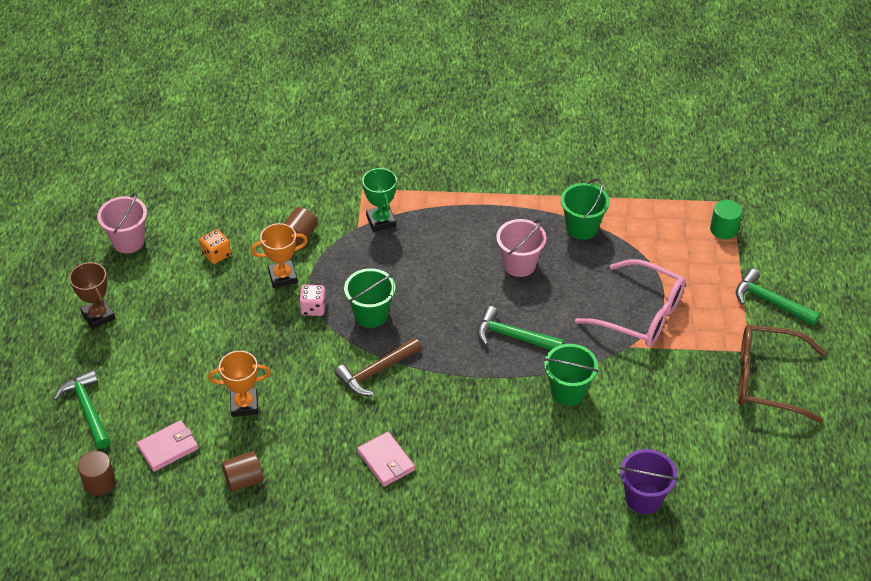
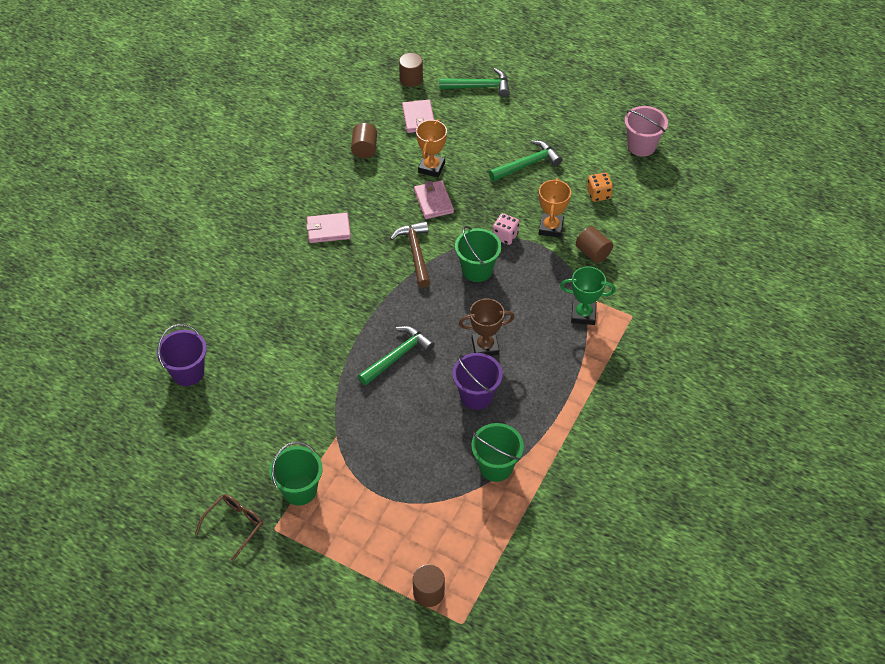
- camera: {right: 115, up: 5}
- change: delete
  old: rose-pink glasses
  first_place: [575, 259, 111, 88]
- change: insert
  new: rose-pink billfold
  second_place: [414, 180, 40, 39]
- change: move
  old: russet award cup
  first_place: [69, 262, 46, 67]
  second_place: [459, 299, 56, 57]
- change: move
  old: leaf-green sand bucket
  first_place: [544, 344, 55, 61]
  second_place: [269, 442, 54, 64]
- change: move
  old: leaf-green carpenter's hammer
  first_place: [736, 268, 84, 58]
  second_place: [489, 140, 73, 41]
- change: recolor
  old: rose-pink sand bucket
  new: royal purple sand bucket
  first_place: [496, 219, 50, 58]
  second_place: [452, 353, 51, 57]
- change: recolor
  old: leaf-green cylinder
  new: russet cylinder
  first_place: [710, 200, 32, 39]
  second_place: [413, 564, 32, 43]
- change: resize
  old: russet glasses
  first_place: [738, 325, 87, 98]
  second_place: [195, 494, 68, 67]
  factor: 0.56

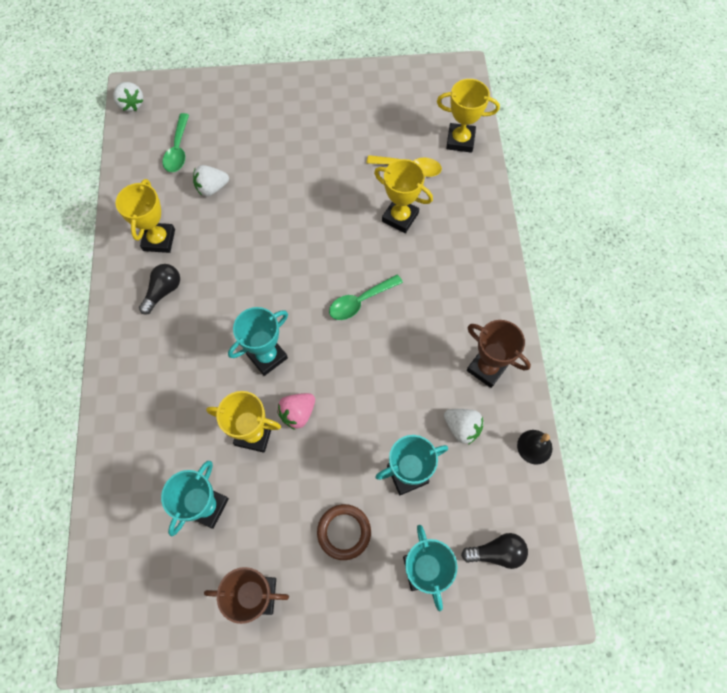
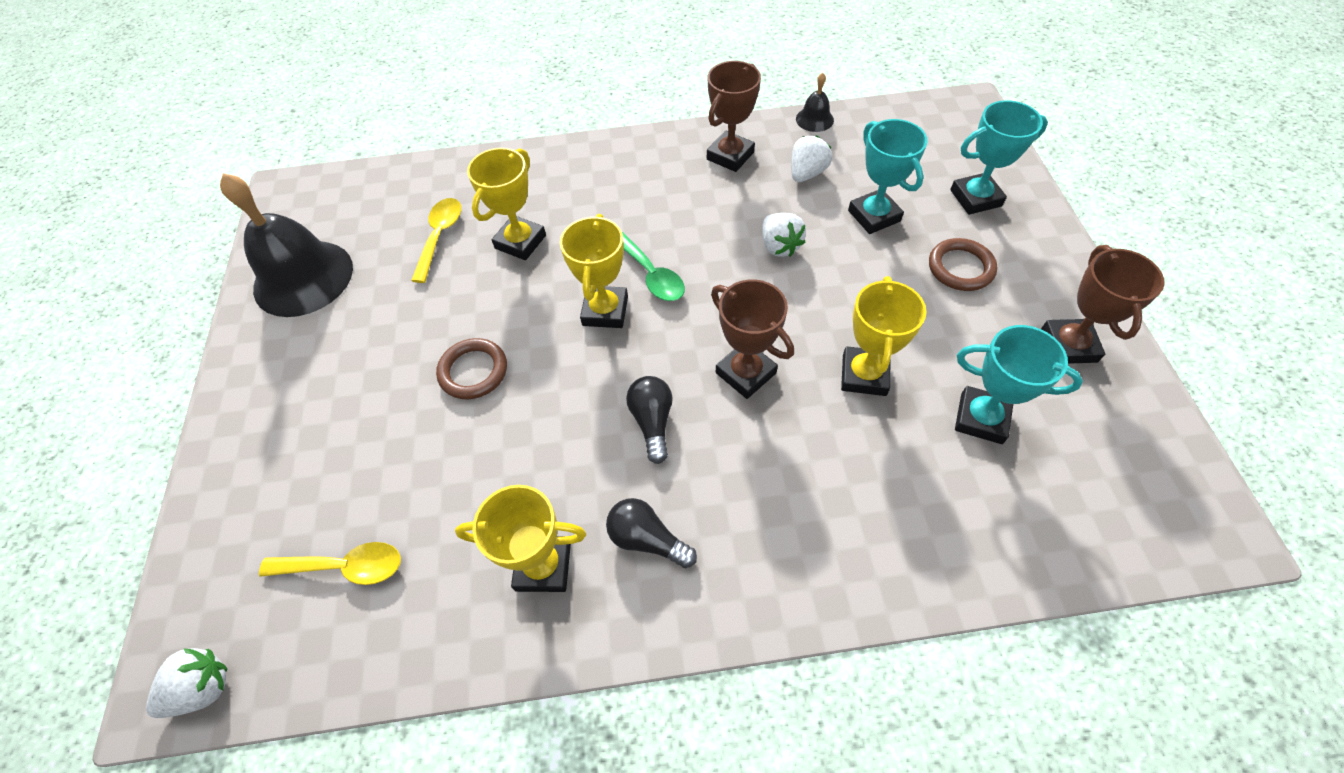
- camera: {right: -90, up: -10}
- change: delete
  old: rose-pink strawberry
  first_place: [277, 393, 38, 37]
- change: insert
  new: black hand bell
  second_place: [220, 173, 133, 144]
- change: insert
  new: russet ring
  second_place: [436, 338, 71, 61]
- change: move
  old: snow-white strawberry
  first_place: [193, 165, 36, 31]
  second_place: [762, 213, 44, 44]
- change: move
  old: bright yellow award cup
  first_place: [437, 79, 63, 74]
  second_place: [560, 214, 68, 114]
- change: move
  old: black light bulb
  first_place: [461, 533, 67, 36]
  second_place: [626, 376, 47, 88]
- change: recolor
  old: leaf-green tablespoon
  new: bright yellow tablespoon
  first_place: [162, 113, 27, 59]
  second_place: [259, 542, 142, 43]
- change: recolor
  old: turquoise award cup
  new: russet award cup
  first_place: [228, 307, 60, 69]
  second_place: [711, 279, 83, 120]

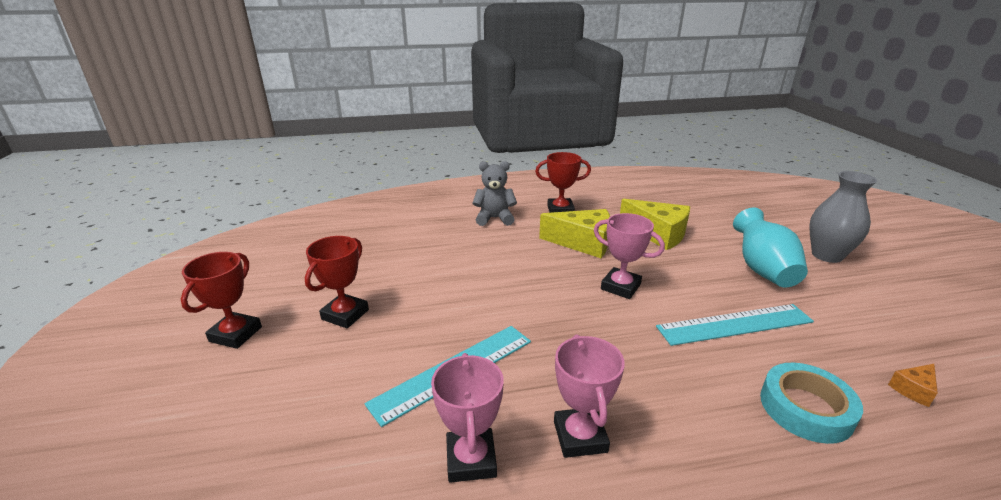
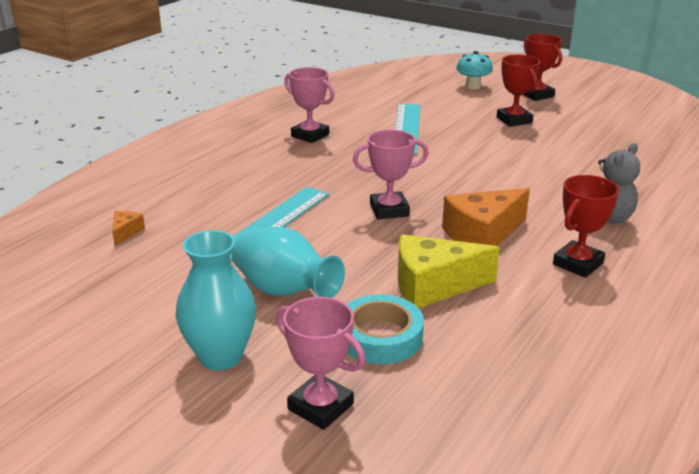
- camera: {right: 135, up: 0}
- change: insert
  new: turquoise toadstool
  second_place: [456, 51, 37, 39]
- change: move
  old: rose-pink award cup
  first_place: [431, 353, 73, 130]
  second_place: [276, 297, 89, 133]
- change: move
  old: turquoise sticky tape
  first_place: [760, 363, 103, 81]
  second_place: [347, 294, 77, 70]
- change: recolor
  old: bright yellow cheese
  new: bright orange cheese
  first_place: [539, 209, 71, 49]
  second_place: [442, 188, 88, 58]
- change: recolor
  old: ash-grey vase
  new: turquoise vase
  first_place: [809, 171, 68, 92]
  second_place: [176, 230, 80, 141]

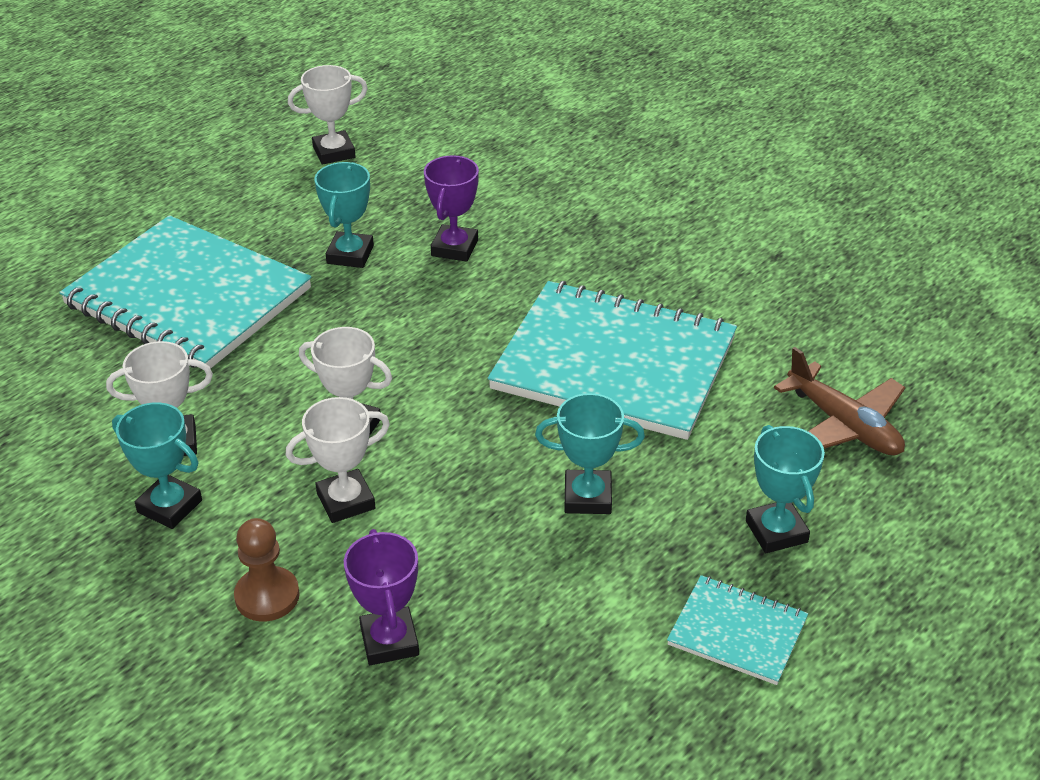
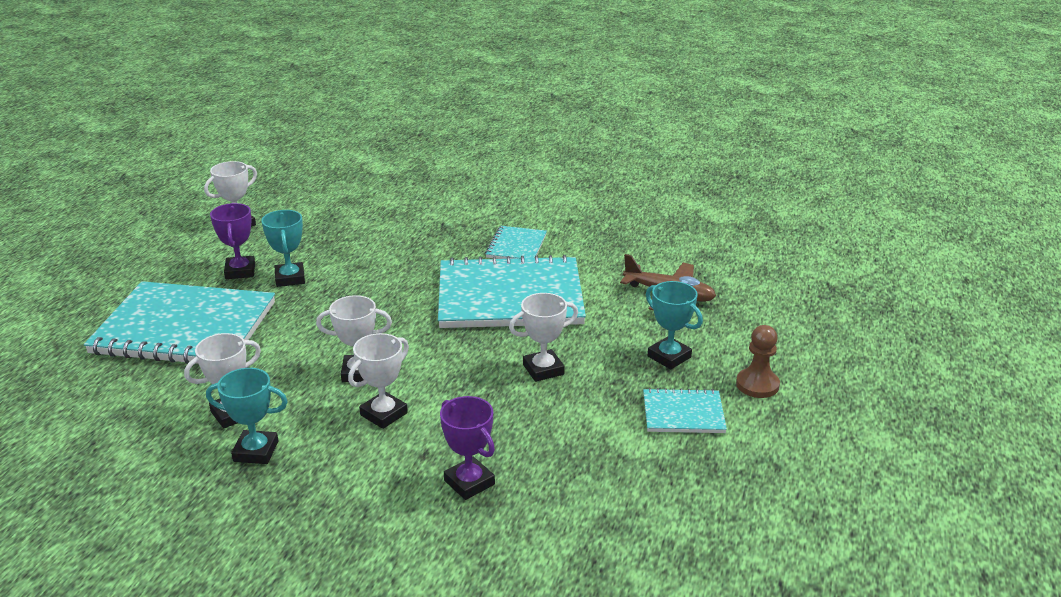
- camera: {right: -25, up: -10}
- change: insert
  new: turquoise notepad
  second_place: [485, 226, 62, 33]
- change: move
  old: russet pawn
  first_place: [234, 518, 66, 104]
  second_place: [736, 325, 44, 73]
- change: move
  old: royal purple award cup
  first_place: [424, 155, 55, 107]
  second_place: [210, 203, 45, 76]
- change: recolor
  old: turquoise award cup
  new: snow-white award cup
  first_place: [535, 393, 110, 121]
  second_place: [509, 293, 69, 89]

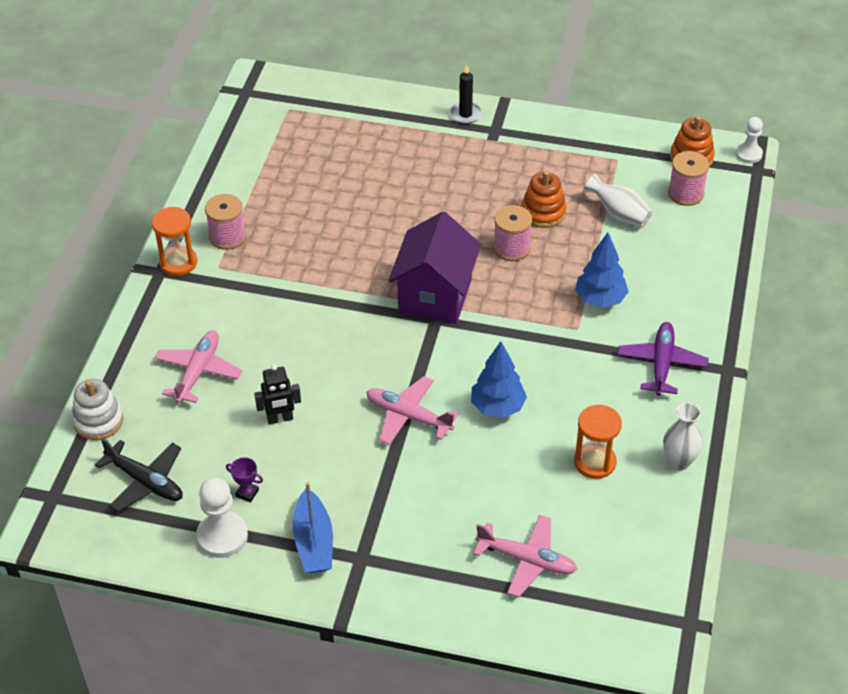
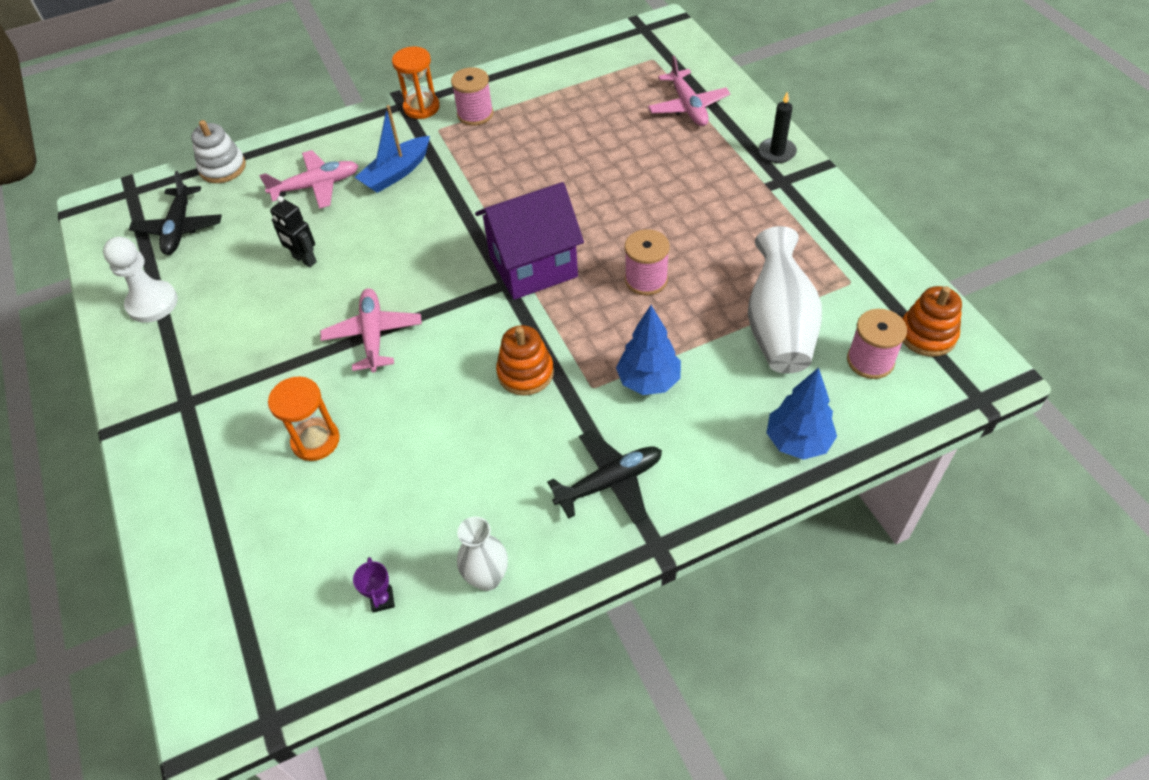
- camera: {right: 55, up: 5}
- change: delete
  old: snow-white pawn
  first_place: [736, 117, 27, 46]
- change: move
  old: royal purple award cup
  first_place: [226, 457, 37, 45]
  second_place: [353, 557, 42, 56]
- change: move
  old: blue toy boat
  first_place: [293, 482, 40, 91]
  second_place: [355, 105, 75, 88]
- change: move
  old: blue toy tree
  first_place: [471, 341, 56, 77]
  second_place: [767, 367, 70, 93]
- change: move
  old: rose-pink toy plane
  first_place: [473, 515, 104, 82]
  second_place: [648, 56, 82, 70]
- change: move
  old: bright orange stacking toy
  first_place: [521, 170, 45, 58]
  second_place: [496, 325, 58, 71]
- change: move
  old: bright orange sand timer
  first_place: [574, 405, 48, 74]
  second_place: [268, 376, 72, 85]
- change: recolor
  old: royal purple toy plane
  new: black toy plane
  first_place: [617, 322, 92, 74]
  second_place: [547, 430, 115, 94]
- change: resize
  old: snow-white vase
  first_place: [584, 174, 68, 53]
  second_place: [748, 226, 74, 148]
  factor: 1.69

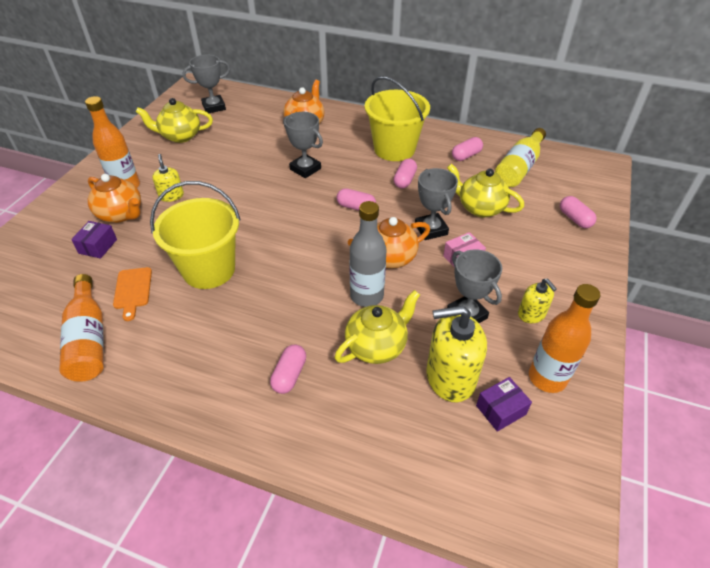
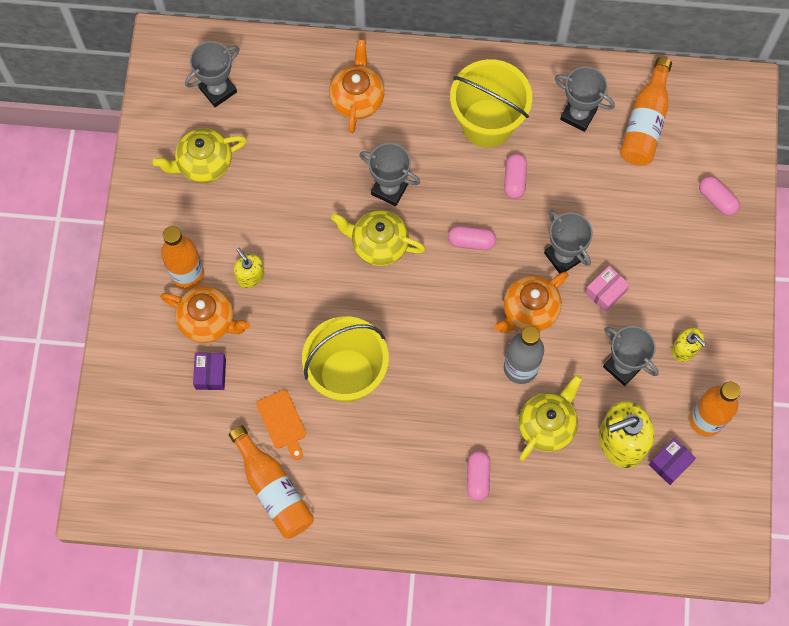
- camera: {right: -15, up: 25}
- change: move
  old: bright yellow tea pot
  first_place: [447, 164, 77, 53]
  second_place: [331, 210, 94, 56]
- change: replace
  old: rose-pink capsule
  new: ash-grey award cup
  first_place: [452, 137, 31, 24]
  second_place: [555, 67, 60, 65]
- change: recolor
  old: bright yellow drink bottle
  new: bright orange drink bottle
  first_place: [495, 128, 51, 59]
  second_place: [620, 57, 52, 109]

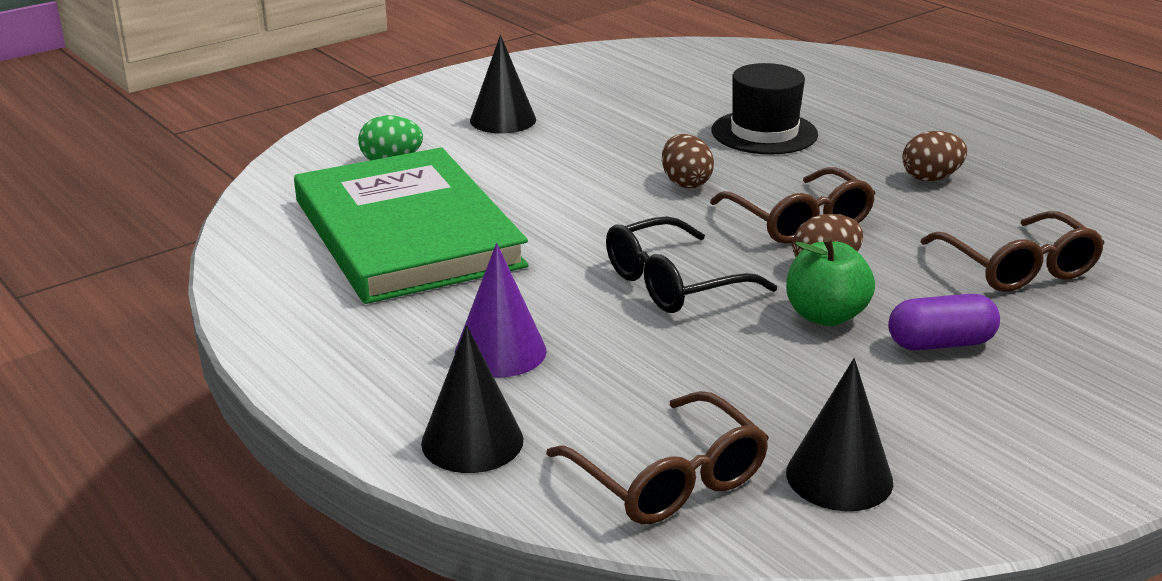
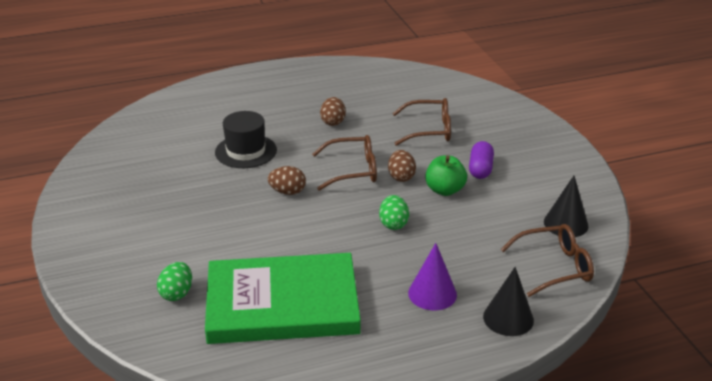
- camera: {right: -70, up: 5}
- change: delete
  old: black solid cone
  first_place: [470, 35, 66, 98]
- change: replace
  old: black glasses
  new: leaf-green toy egg
  first_place: [606, 216, 171, 97]
  second_place: [379, 195, 30, 35]

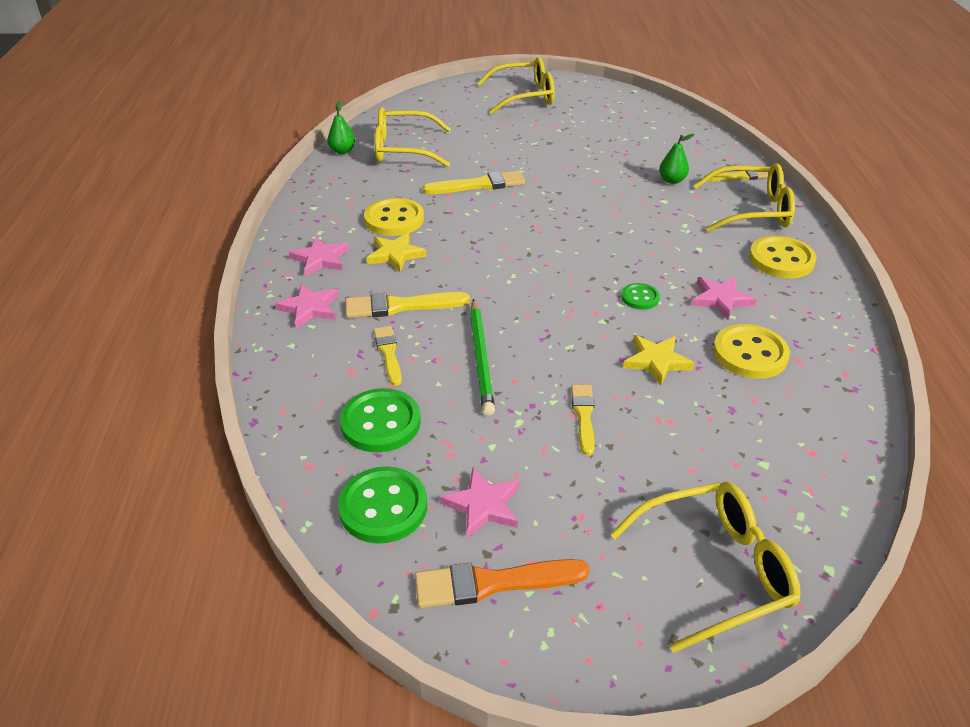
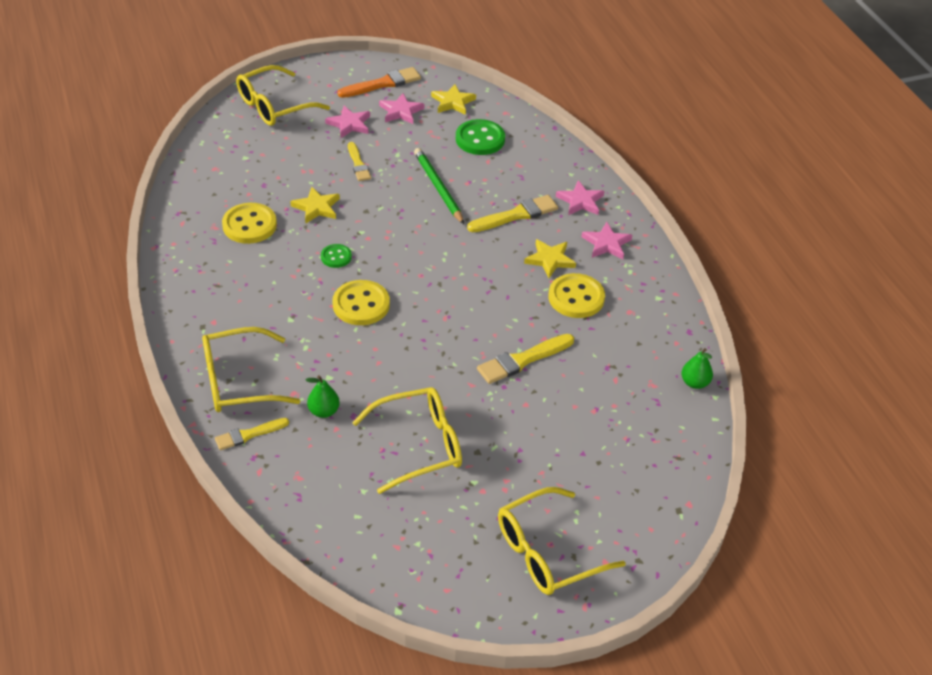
- camera: {right: 160, up: 5}
- change: delete
  old: bright yellow paint brush
  first_place: [374, 326, 28, 60]
- change: move
  old: bright yellow glasses
  first_place: [375, 107, 76, 60]
  second_place: [352, 387, 110, 107]
- change: move
  old: rose-pink star shape
  first_place: [691, 277, 66, 43]
  second_place: [325, 106, 45, 32]
- change: move
  old: bright yellow button
  first_place: [749, 236, 67, 43]
  second_place: [332, 280, 58, 45]
- change: replace
  old: leaf-green button
  new: bright yellow star shape
  first_place: [338, 466, 89, 78]
  second_place: [431, 84, 45, 31]

